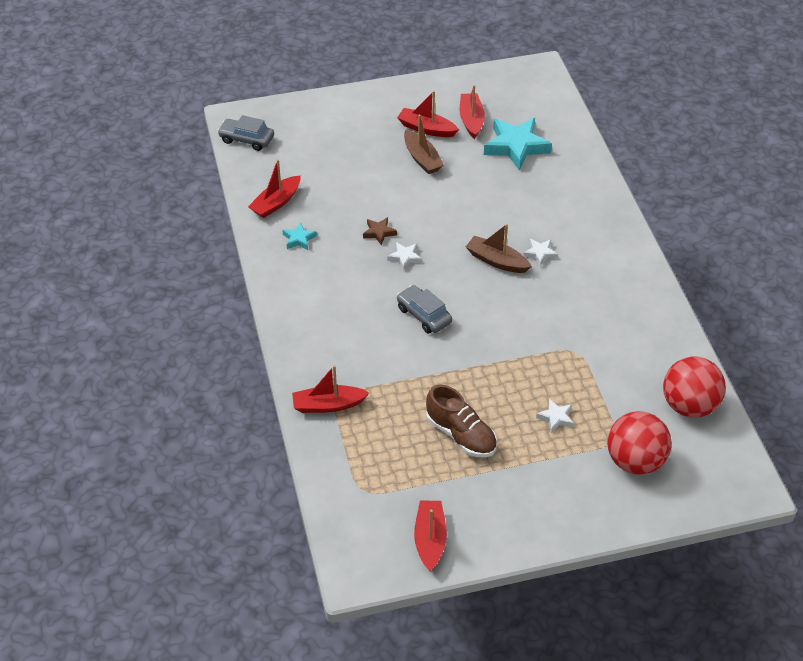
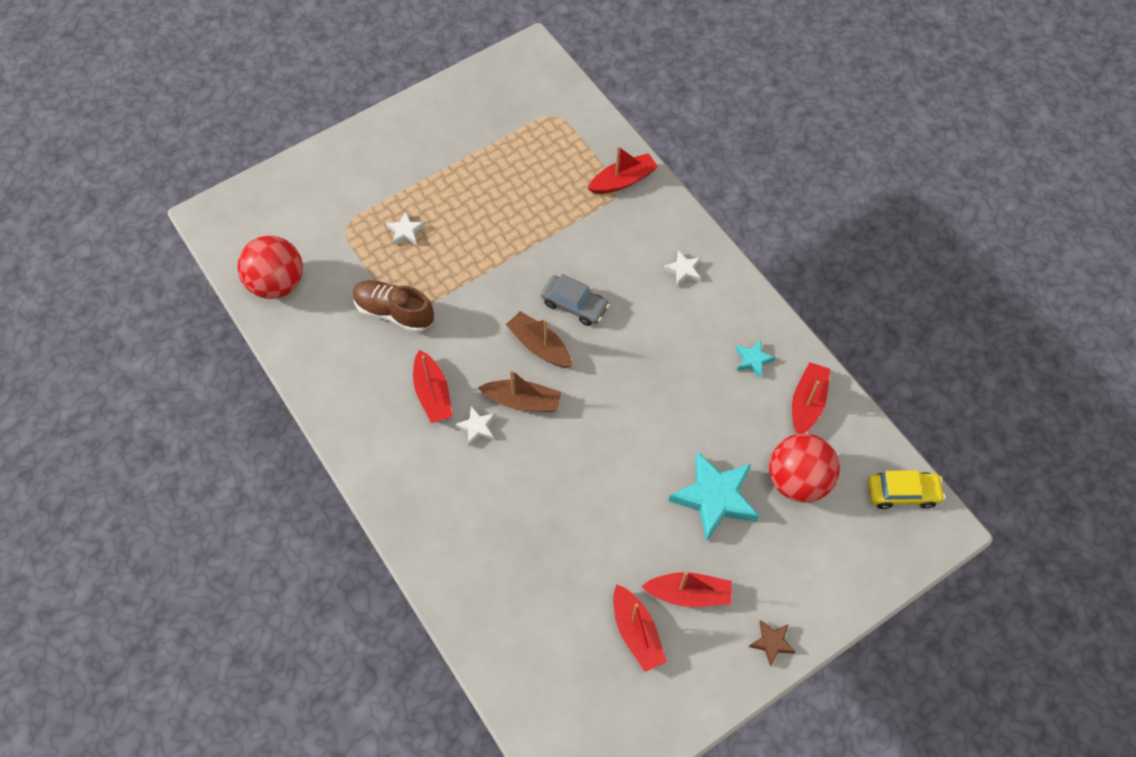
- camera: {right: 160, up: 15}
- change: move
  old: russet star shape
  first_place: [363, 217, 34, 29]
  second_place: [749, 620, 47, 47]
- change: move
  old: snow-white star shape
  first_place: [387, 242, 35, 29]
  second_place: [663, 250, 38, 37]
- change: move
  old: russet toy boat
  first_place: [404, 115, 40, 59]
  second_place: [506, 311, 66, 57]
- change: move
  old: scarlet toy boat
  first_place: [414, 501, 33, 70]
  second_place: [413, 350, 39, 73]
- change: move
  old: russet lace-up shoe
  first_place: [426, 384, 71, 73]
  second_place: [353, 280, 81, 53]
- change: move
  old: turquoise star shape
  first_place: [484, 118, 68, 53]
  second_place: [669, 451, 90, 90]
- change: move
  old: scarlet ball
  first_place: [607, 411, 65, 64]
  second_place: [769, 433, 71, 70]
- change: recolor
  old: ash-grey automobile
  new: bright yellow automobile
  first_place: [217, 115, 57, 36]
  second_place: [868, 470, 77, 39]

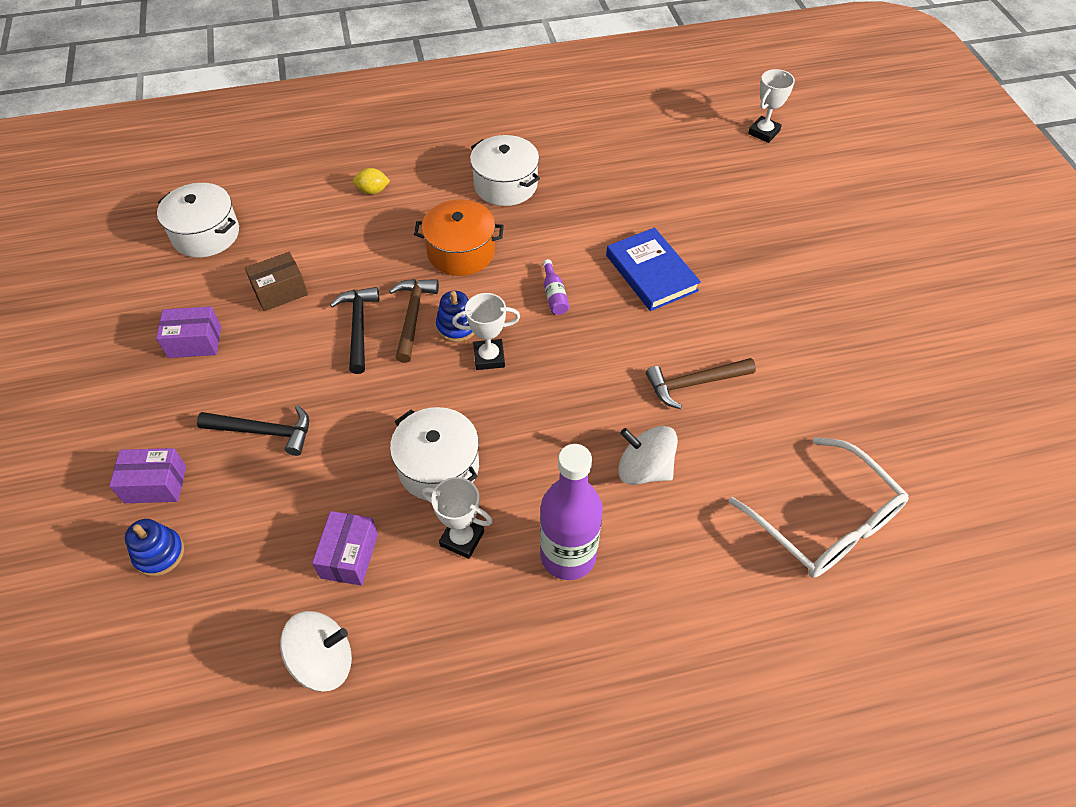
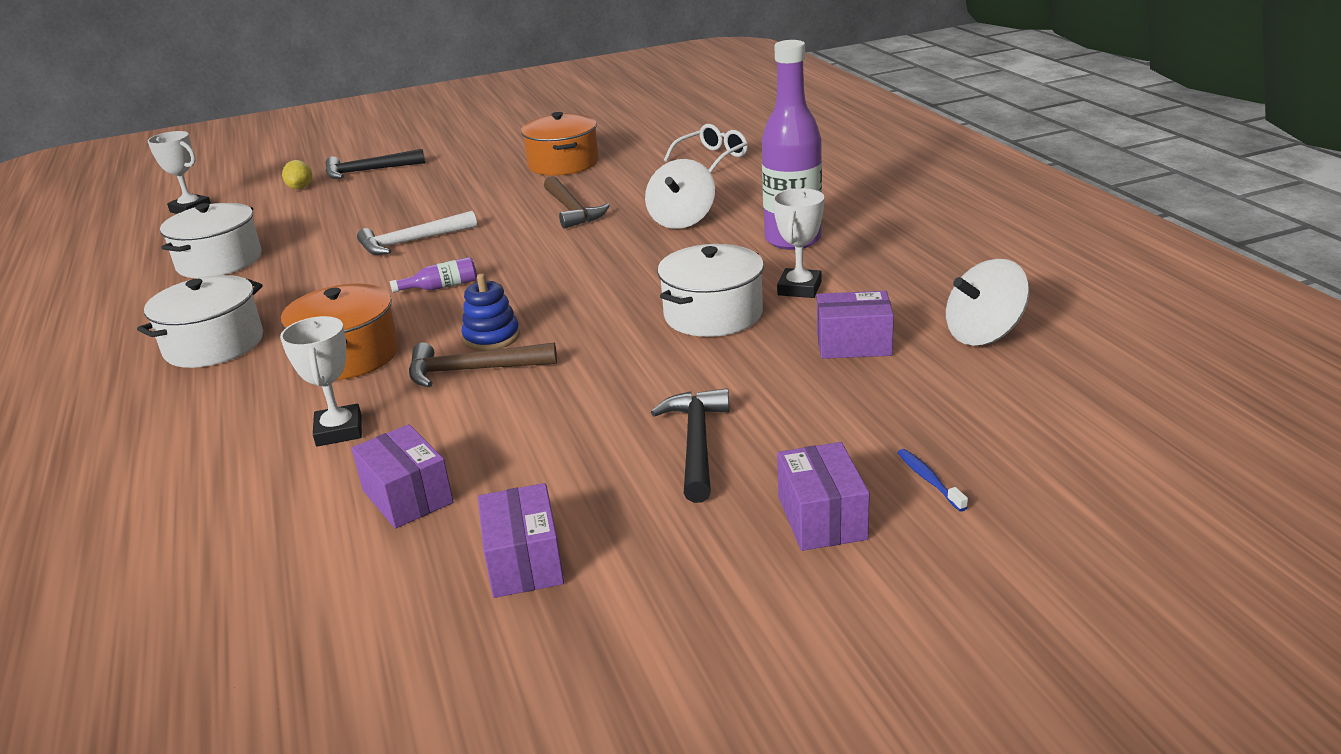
- camera: {right: -95, up: -25}
- change: insert
  new: bright orange stockpot
  second_place: [521, 112, 78, 64]
- change: move
  old: snow-white stockpot
  first_place: [157, 183, 82, 75]
  second_place: [160, 203, 101, 75]
- change: move
  old: black carpenter's hammer
  first_place: [330, 287, 49, 87]
  second_place: [325, 149, 100, 30]
- change: move
  old: bright yellow toy lemon
  first_place: [353, 168, 37, 26]
  second_place: [282, 160, 30, 29]
- change: move
  old: snow-white award cup
  first_place: [452, 293, 68, 77]
  second_place: [280, 316, 82, 131]
- change: replace
  old: blue stacking toy
  new: blue toothbrush
  first_place: [125, 519, 59, 57]
  second_place: [897, 449, 71, 63]
- change: replace
  old: blue hardcover
  new: snow-white carpenter's hammer
  first_place: [606, 228, 95, 83]
  second_place: [357, 211, 120, 44]
- change: recolor
  old: russet parcel
  new: royal purple parcel
  first_place: [245, 252, 63, 59]
  second_place: [351, 424, 103, 105]
- change: rotate
  old: snow-white whirligig
  first_place: [280, 611, 72, 81]
  second_place: [946, 259, 83, 87]
  degrees: -90
- change: resize
  old: snow-white glasses
  first_place: [729, 437, 179, 141]
  second_place: [664, 124, 84, 49]
  factor: 0.58

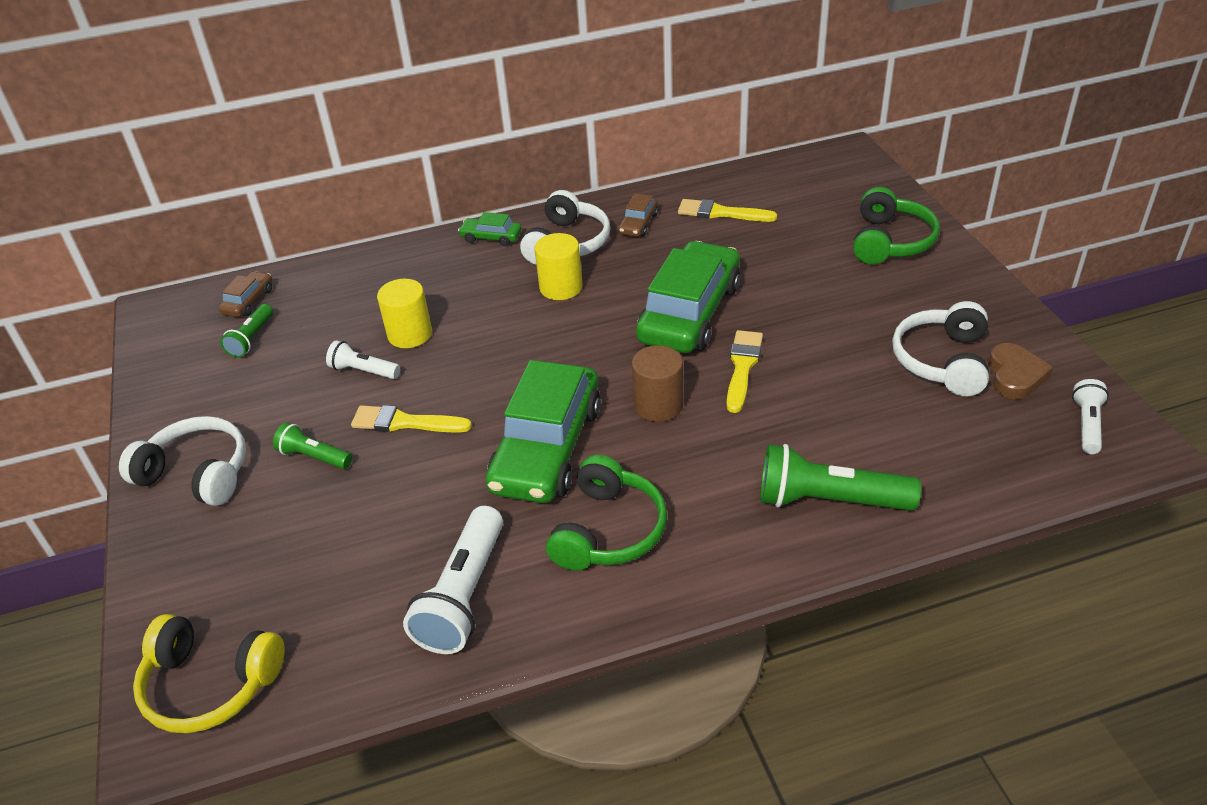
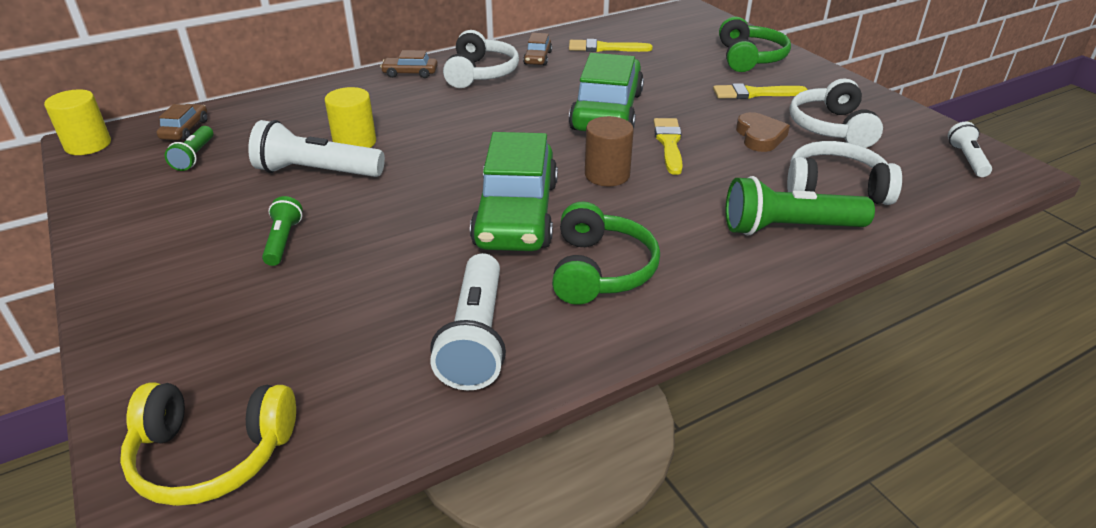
- camera: {right: -15, up: -5}
- change: move
  old: snow-white over-ear headphones
  first_place: [119, 416, 127, 90]
  second_place: [787, 141, 115, 64]
- change: move
  old: bright yellow paint brush
  first_place: [351, 405, 121, 27]
  second_place: [713, 83, 94, 16]
- change: move
  old: bright yellow cylinder
  first_place: [535, 233, 47, 67]
  second_place: [44, 89, 67, 66]
- change: move
  old: russet heart
  first_place: [988, 343, 65, 57]
  second_place: [736, 112, 54, 40]
- change: recolor
  old: leaf-green automobile
  new: russet automobile
  first_place: [458, 212, 63, 34]
  second_place: [380, 50, 58, 28]
- change: rotate
  old: leaf-green pocket torch
  first_place: [273, 422, 79, 47]
  second_place: [262, 196, 41, 70]
  degrees: 75
- change: resize
  old: snow-white pocket torch
  first_place: [326, 340, 74, 39]
  second_place: [248, 120, 137, 57]
  factor: 1.79

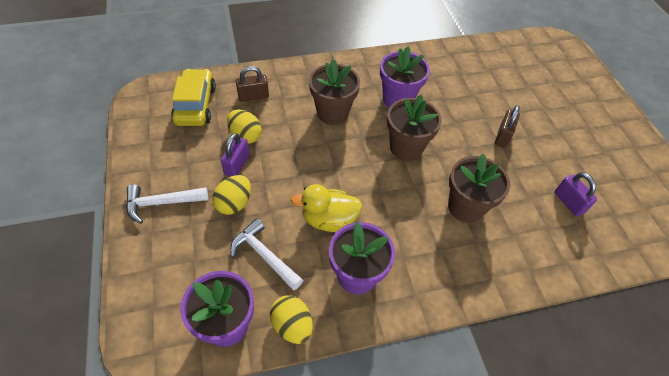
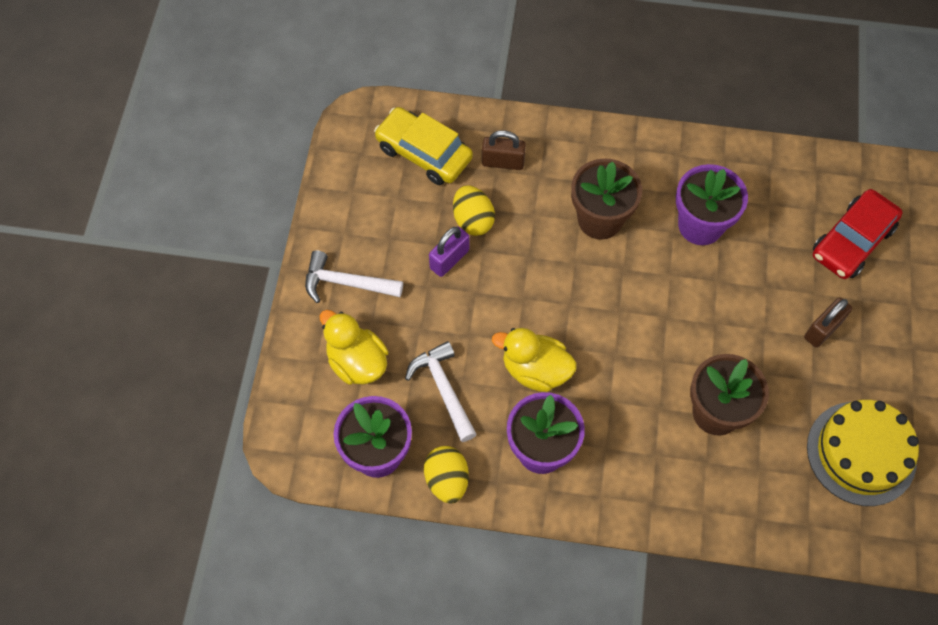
- camera: {right: 25, up: 10}
- change: delete
  old: bright yellow toy egg
  first_place: [212, 175, 39, 40]
- change: delete
  old: russet potted plant
  first_place: [387, 95, 55, 66]
- change: insert
  new: bright yellow duck
  second_place: [320, 310, 68, 75]
- change: insert
  new: scarlet automobile
  second_place: [813, 189, 89, 90]
- change: replace
  old: royal purple lock
  new: bright yellow layer cake
  first_place: [555, 172, 42, 44]
  second_place: [807, 400, 112, 106]
- change: rotate
  old: bright yellow automobile
  first_place: [171, 69, 45, 57]
  second_place: [374, 107, 99, 78]
  degrees: -75

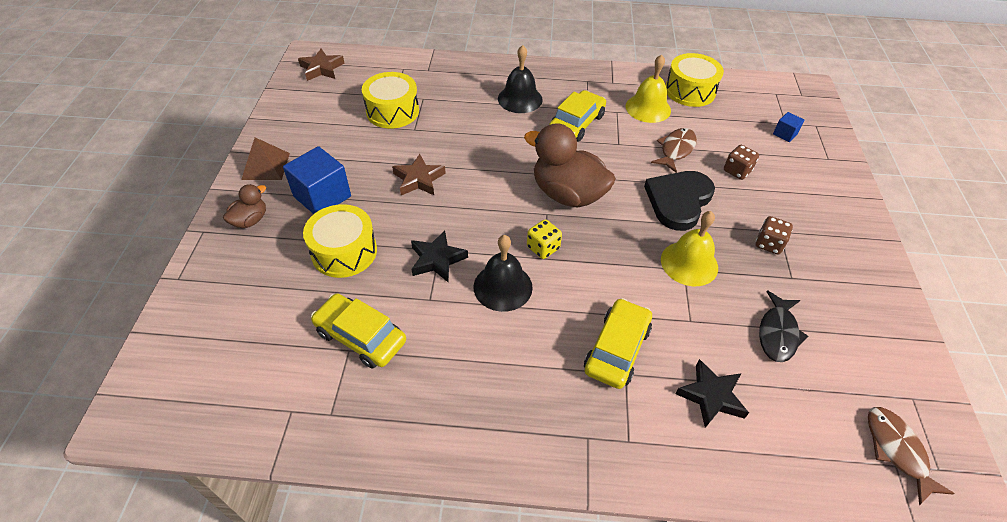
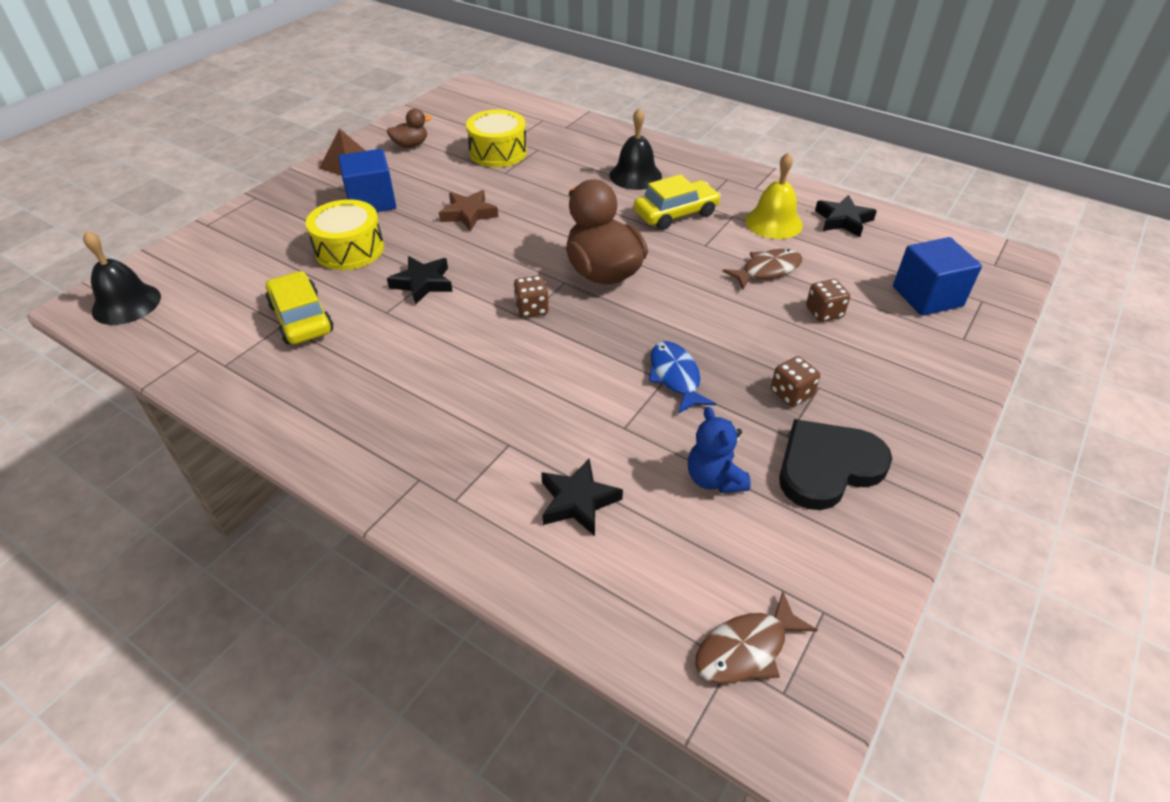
- camera: {right: 30, up: -5}
- change: delete
  old: russet star shape
  first_place: [298, 49, 47, 32]
- change: delete
  old: bright yellow automobile
  first_place: [584, 298, 68, 91]
- change: move
  old: russet duck
  first_place: [223, 184, 43, 44]
  second_place: [387, 109, 45, 39]
- change: move
  old: black hand bell
  first_place: [474, 235, 59, 77]
  second_place: [83, 231, 78, 94]
- change: move
  old: black heart
  first_place: [644, 171, 71, 60]
  second_place: [779, 419, 113, 91]
- change: replace
  old: bright yellow hand bell
  new: blue fish figure
  first_place: [661, 211, 57, 75]
  second_place: [649, 341, 67, 73]
- change: replace
  old: bright yellow snare drum
  new: black star shape
  first_place: [666, 53, 58, 54]
  second_place: [815, 195, 62, 42]
- change: replace
  old: black fish figure
  new: blue teddy bear
  first_place: [759, 290, 49, 72]
  second_place: [688, 407, 63, 86]
- change: recolor
  old: bright yellow dice
  new: russet dice
  first_place: [527, 219, 35, 40]
  second_place: [513, 276, 36, 41]
- change: rotate
  old: russet fish figure
  first_place: [868, 407, 87, 98]
  second_place: [695, 591, 123, 93]
  degrees: -135
- change: resize
  old: blue cube
  first_place: [773, 112, 32, 30]
  second_place: [893, 237, 89, 79]
  factor: 2.03

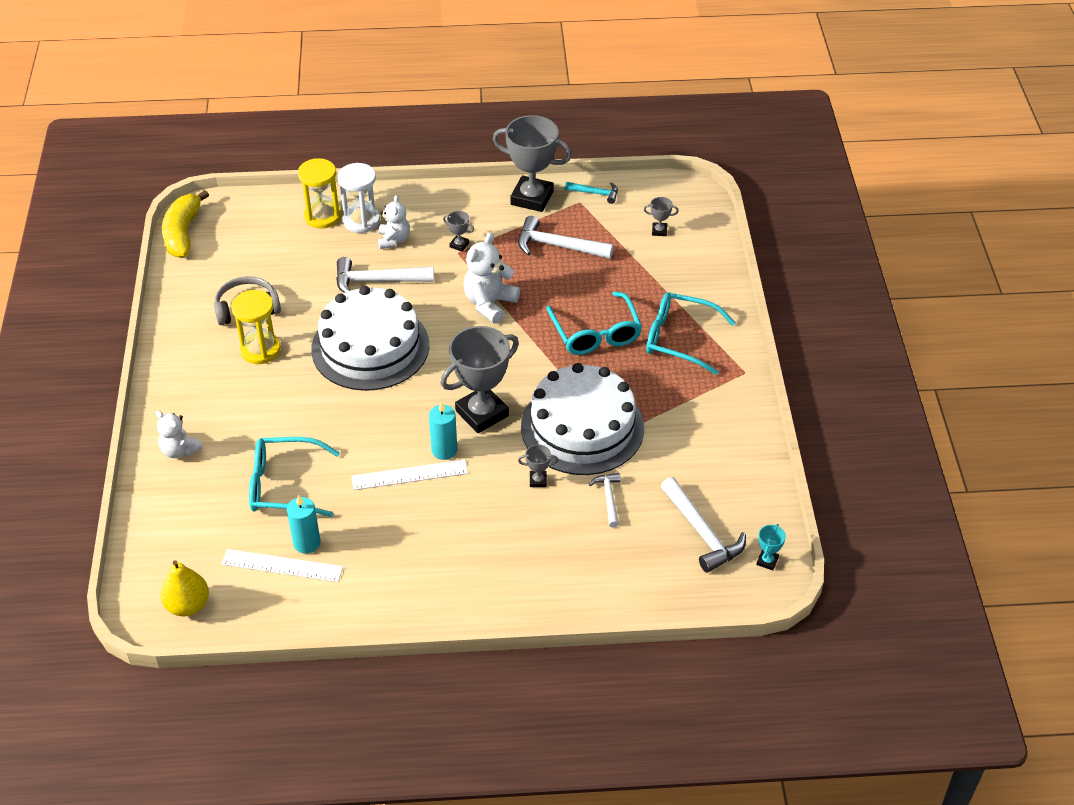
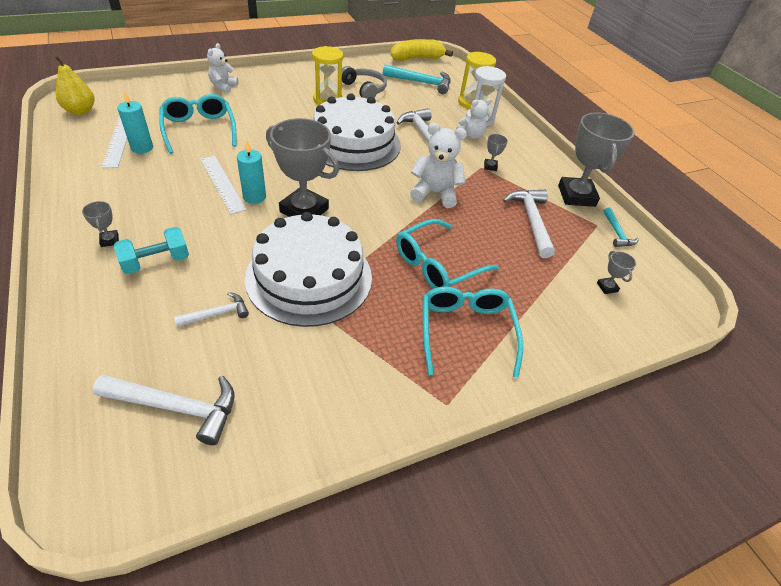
- camera: {right: 65, up: 0}
- change: delete
  old: turquoise award cup
  first_place: [757, 524, 29, 46]
- change: insert
  new: turquoise hand weight
  second_place: [114, 227, 75, 47]
- change: insert
  new: turquoise carpenter's hammer
  second_place: [383, 65, 67, 29]
- change: move
  old: ash-grey award cup
  first_place: [518, 444, 41, 43]
  second_place: [82, 201, 37, 46]
- change: rotate
  old: snow-white carpenter's hammer
  first_place: [660, 477, 86, 96]
  second_place: [93, 375, 141, 70]
  degrees: -120

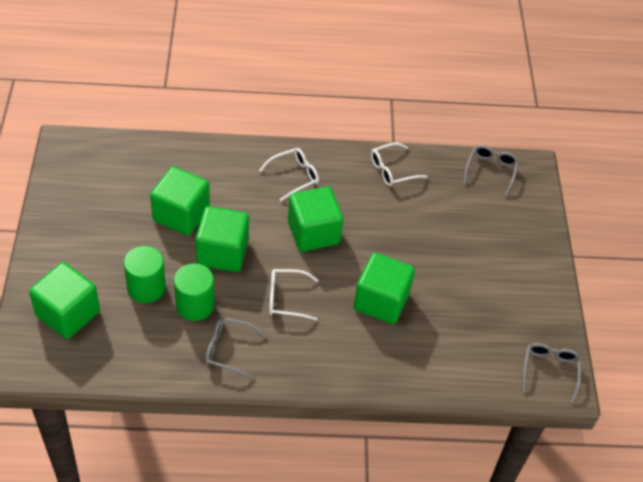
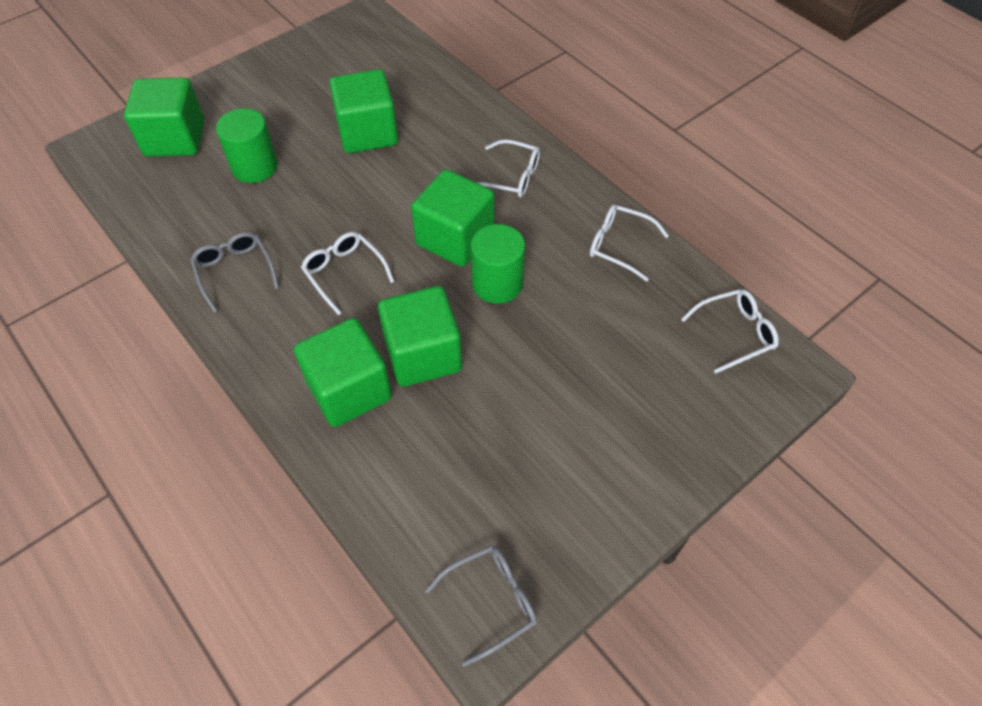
- camera: {right: 55, up: 5}
- change: move
  old: leaf-green cylinder
  first_place: [174, 263, 40, 58]
  second_place: [471, 224, 54, 80]
- change: move
  old: leaf-green cube
  first_place: [195, 206, 54, 66]
  second_place: [294, 318, 98, 109]
- change: recolor
  old: ash-grey glasses
  new: snow-white glasses
  first_place: [463, 145, 56, 51]
  second_place: [681, 289, 98, 85]

